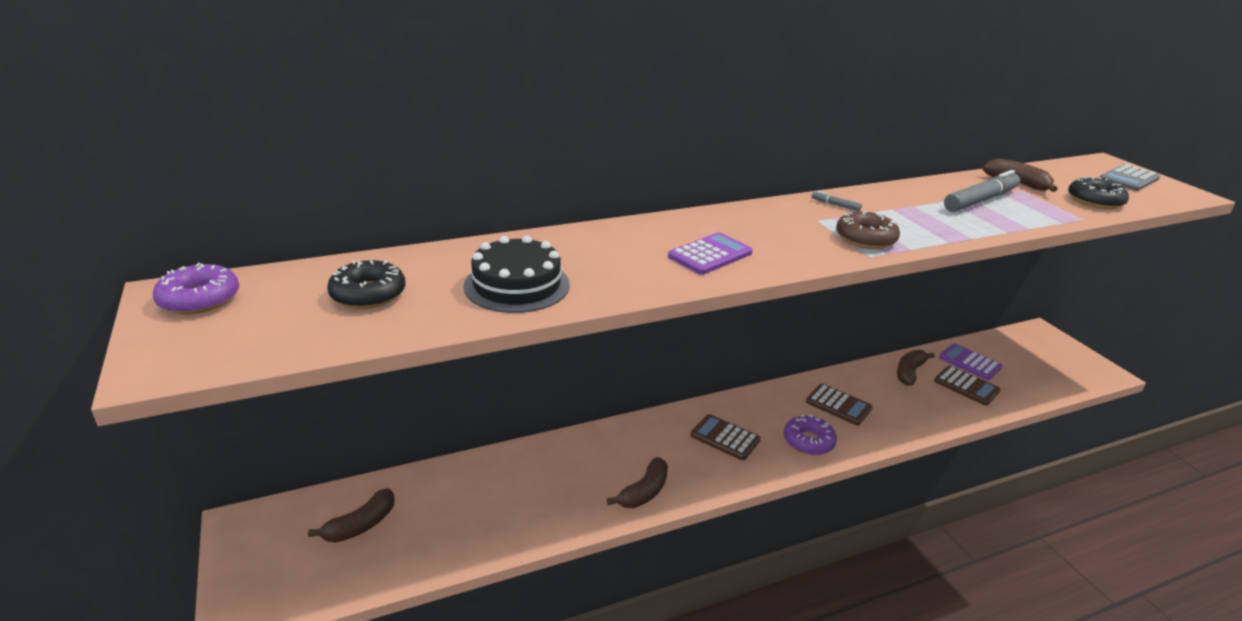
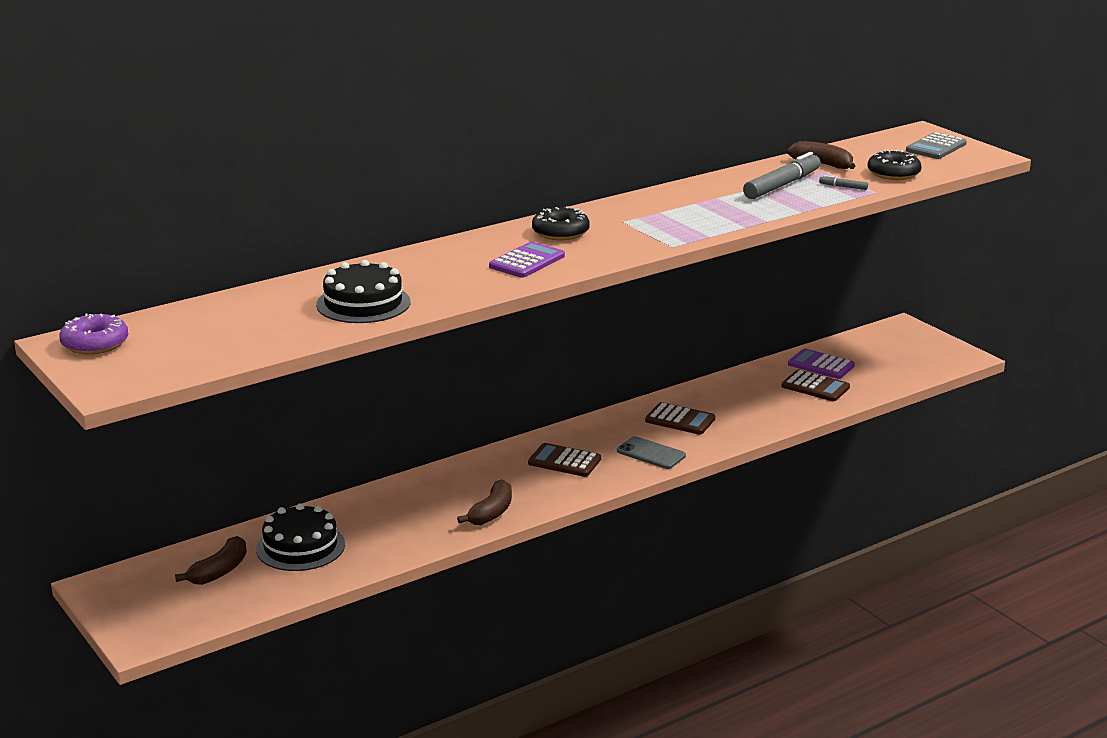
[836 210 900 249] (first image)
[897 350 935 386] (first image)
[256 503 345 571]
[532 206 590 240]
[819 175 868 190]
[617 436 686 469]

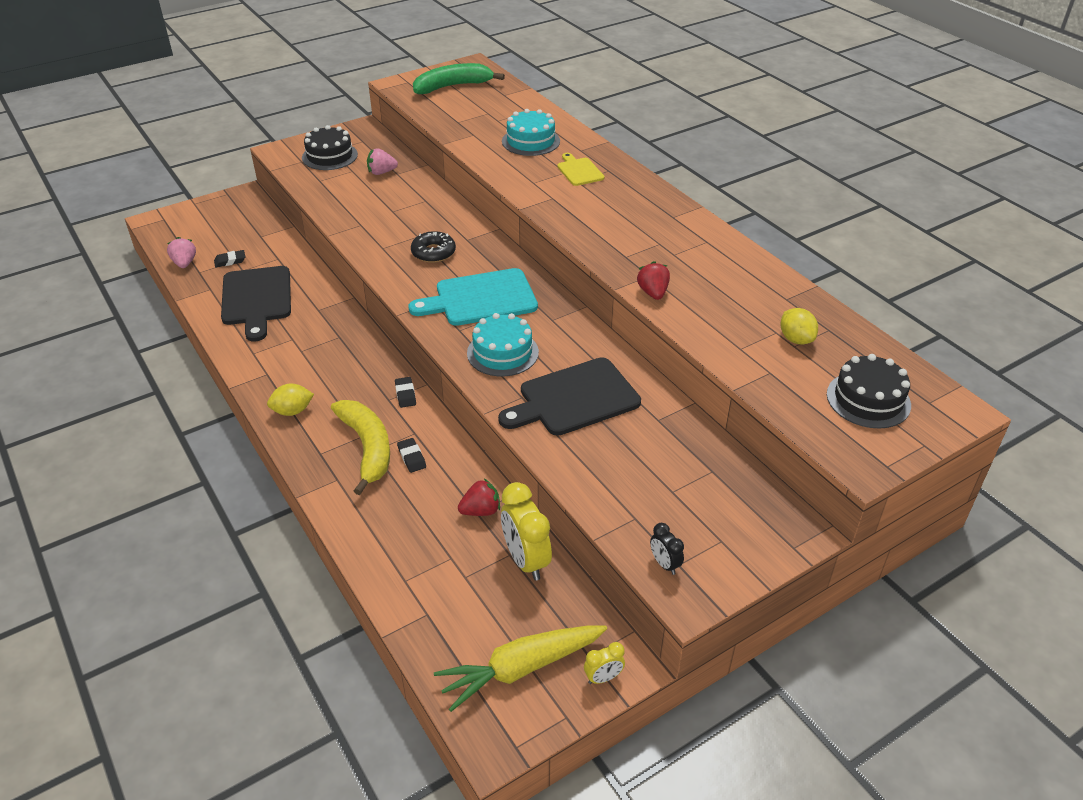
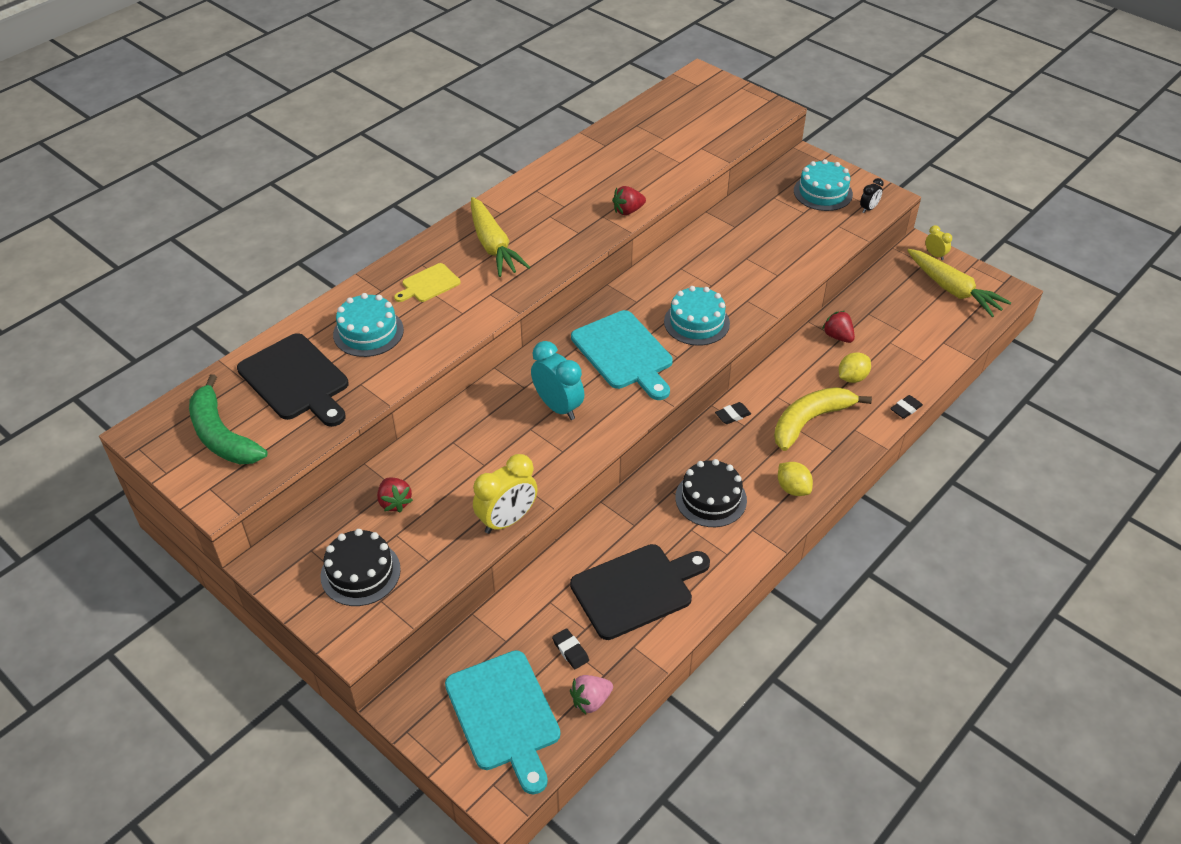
[445 650 560 795]
[471 197 530 277]
[794 159 853 211]
[890 395 923 419]
[237 333 349 427]
[473 454 538 534]
[839 352 871 383]
[675 459 747 527]
[531 341 584 420]
[377 478 413 513]

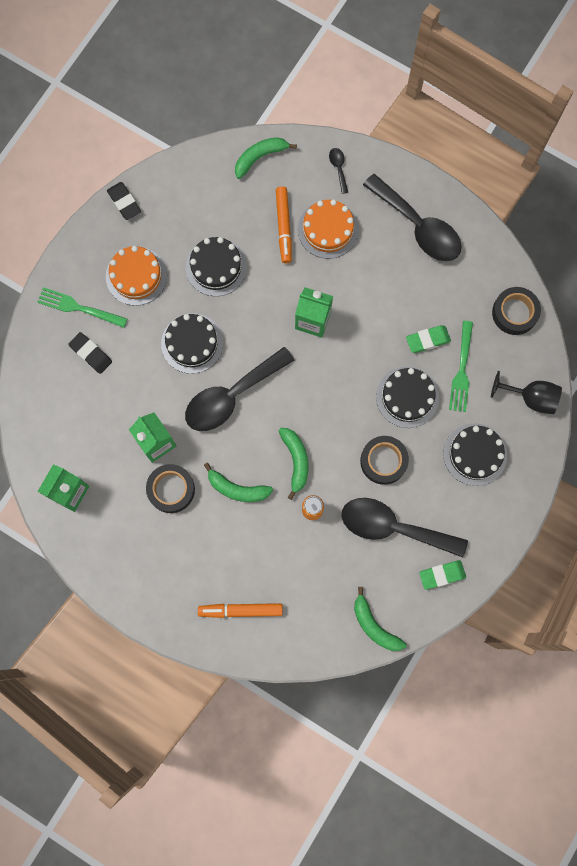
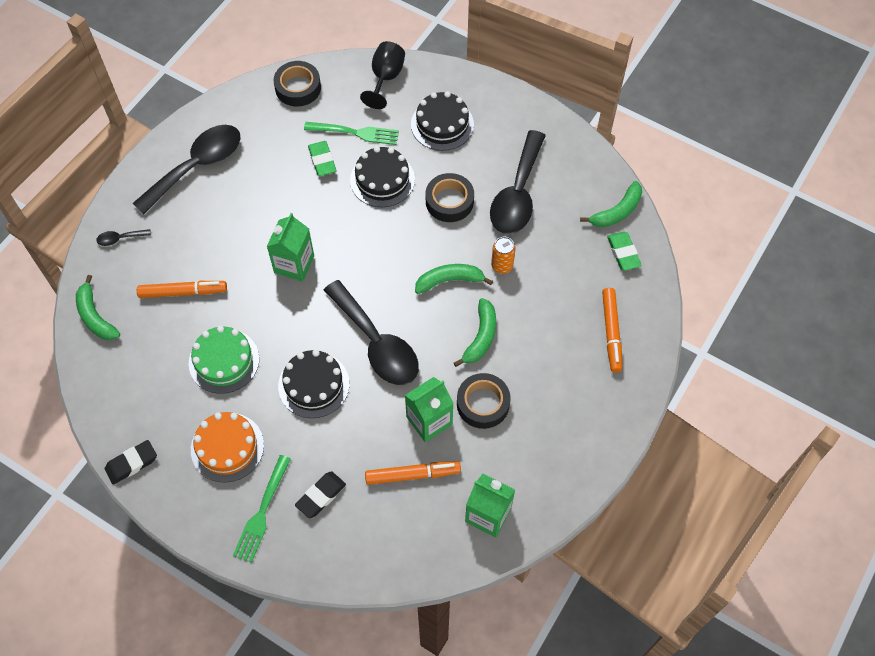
[298 199 359 259] (first image)
[365 461 461 485]
[607 232 642 271]
[189 326 259 394]

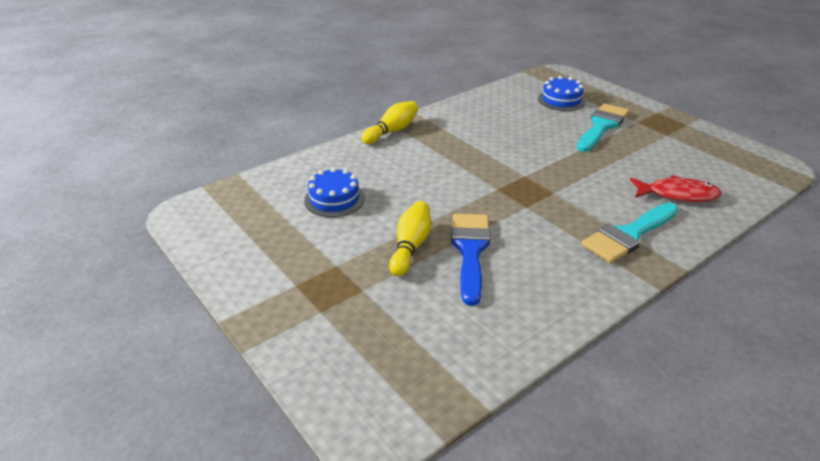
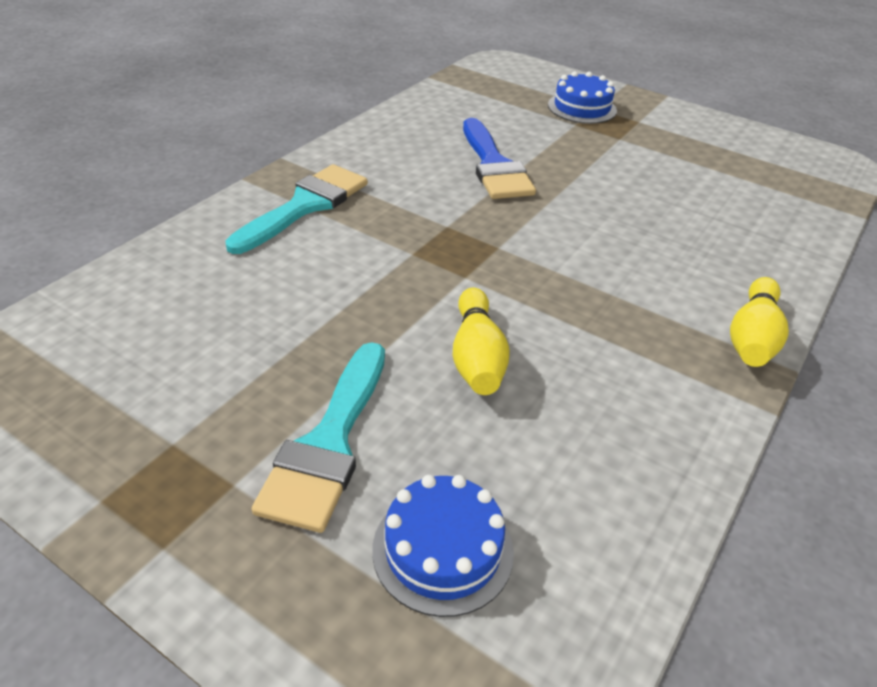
[630 175 722 202] (first image)
[548 71 617 124]
[453 288 510 395]

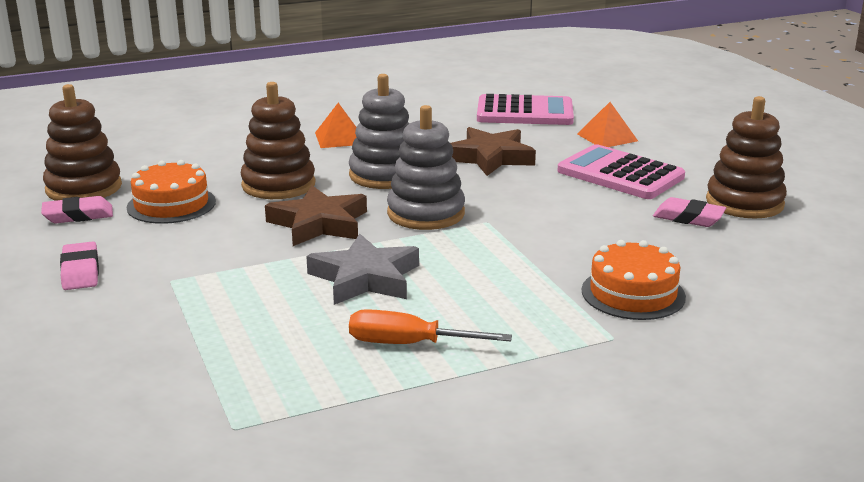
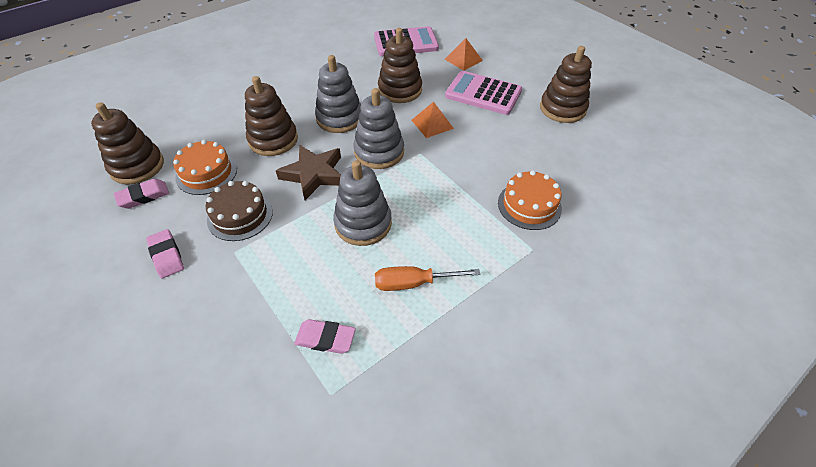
[205 181 273 241]
[411 102 454 138]
[294 319 356 354]
[333 160 392 246]
[378 28 422 103]

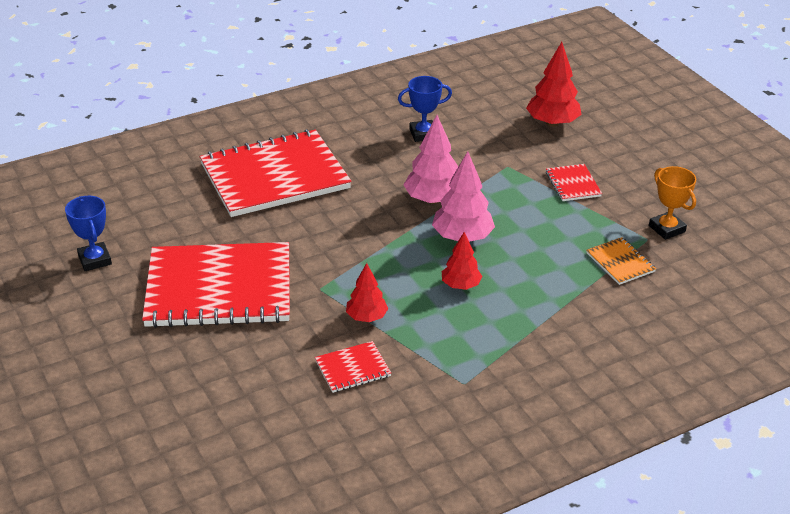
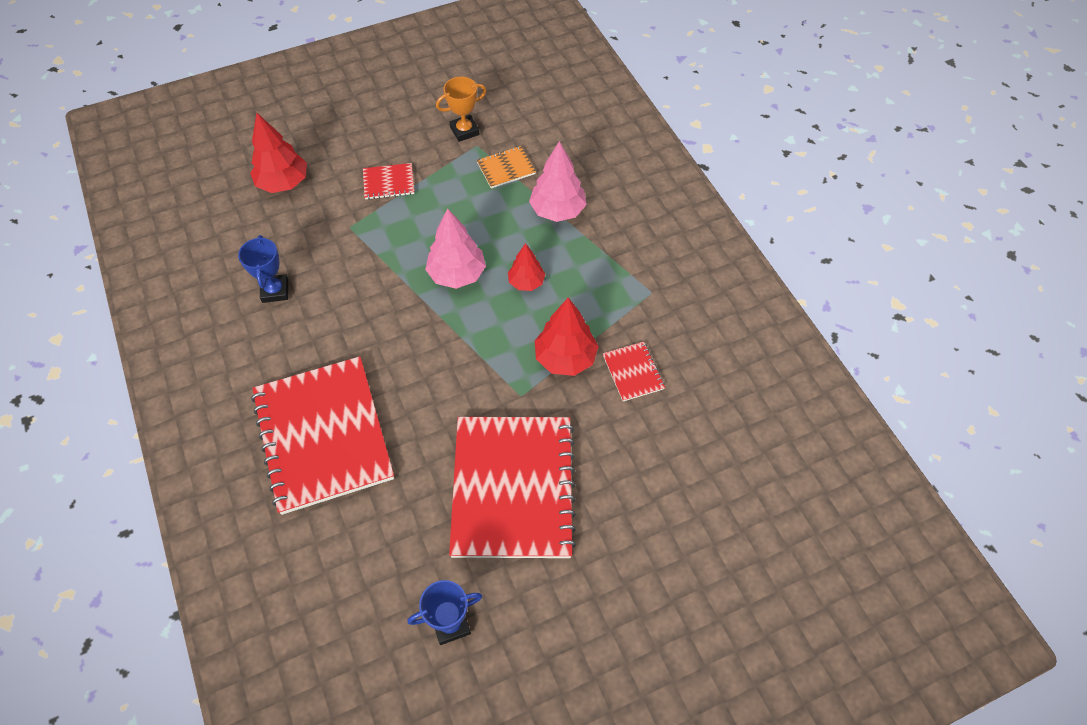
[529 141 587 222]
[535 298 599 376]

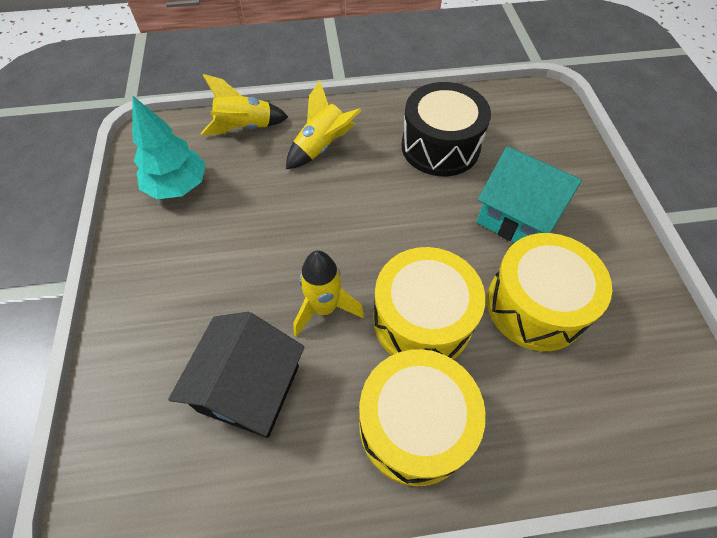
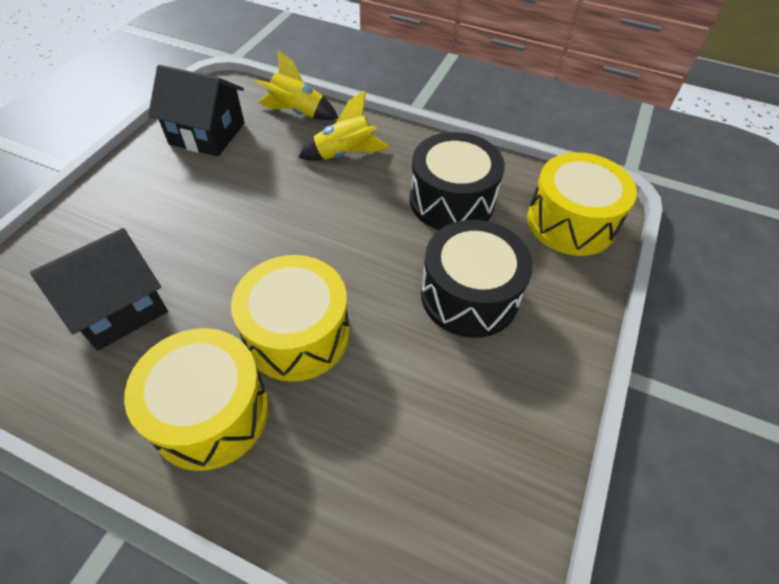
[293 250 364 337] (first image)
[527 152 637 256]
[148 65 245 157]
[421 220 533 338]

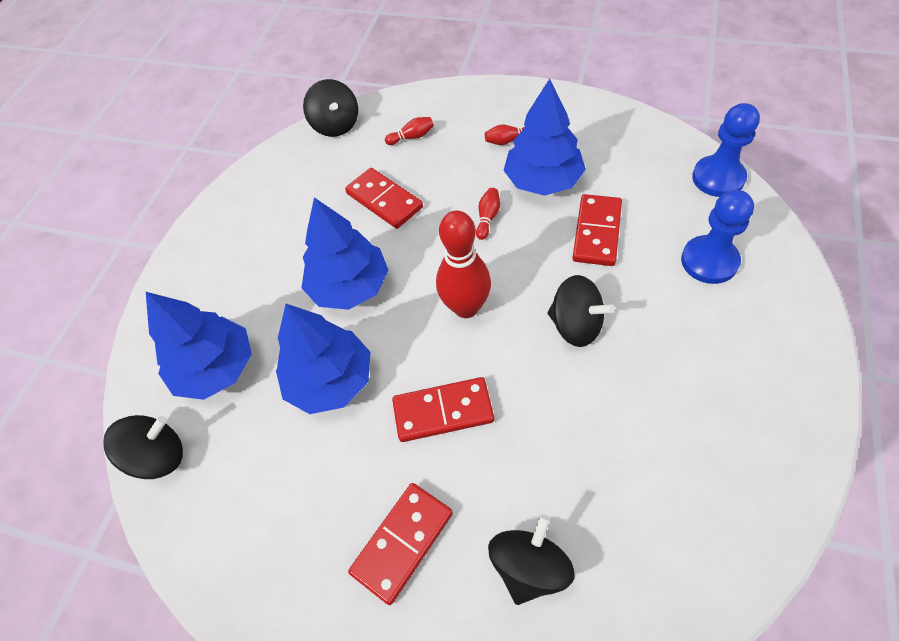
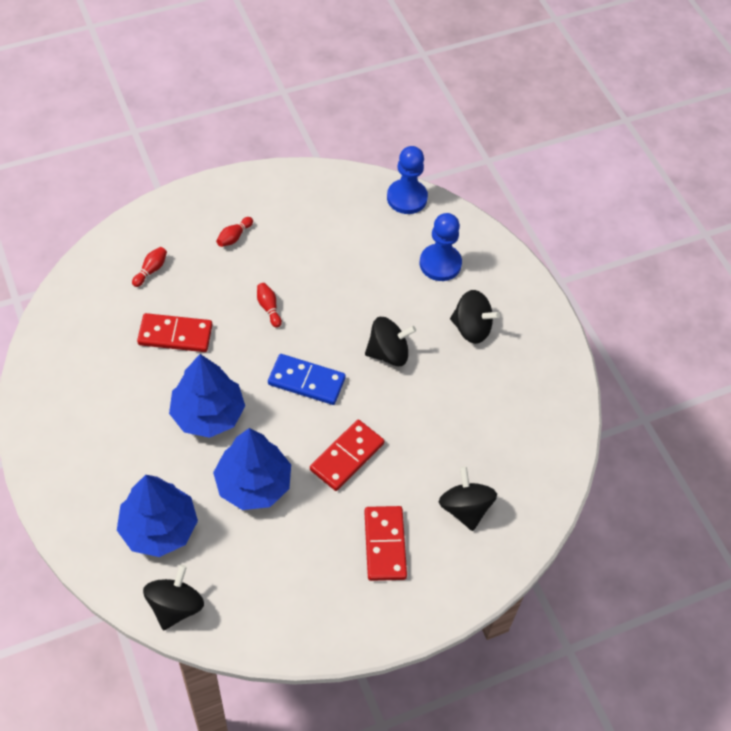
[503 78 586 196] (first image)
[572 194 622 266] (first image)
[450 290 500 344]
[268 354 346 405]

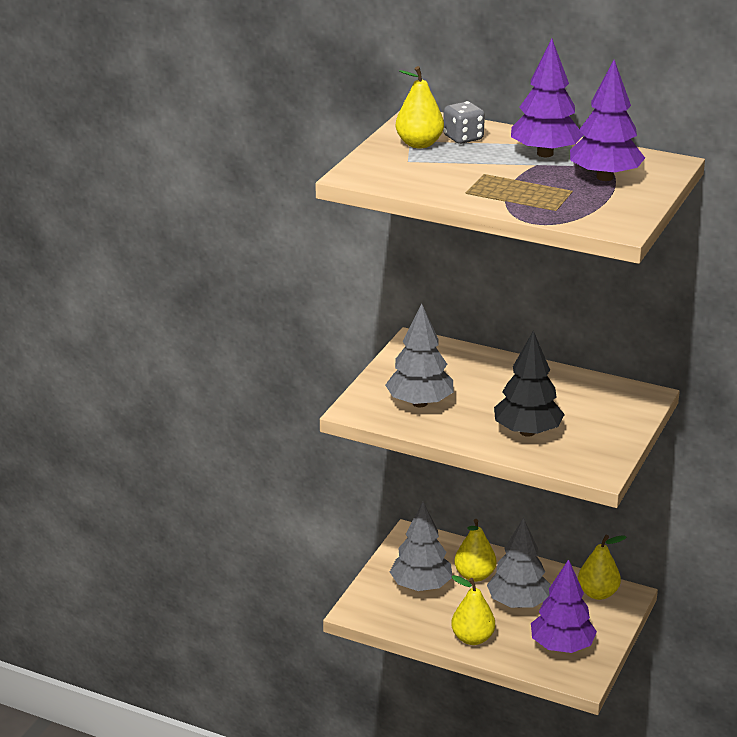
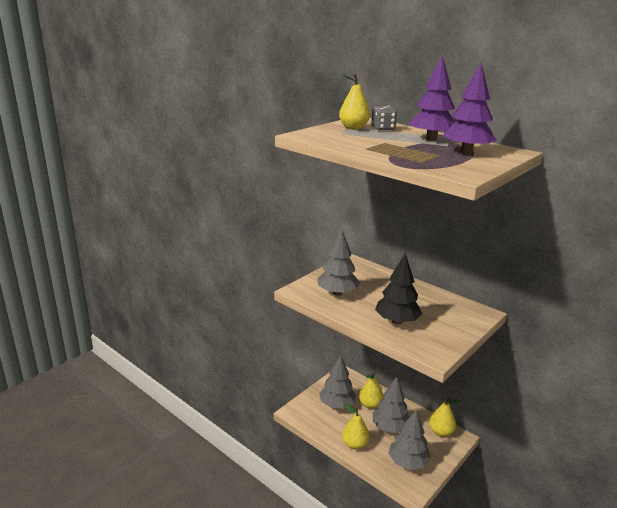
[388 410 431 470]

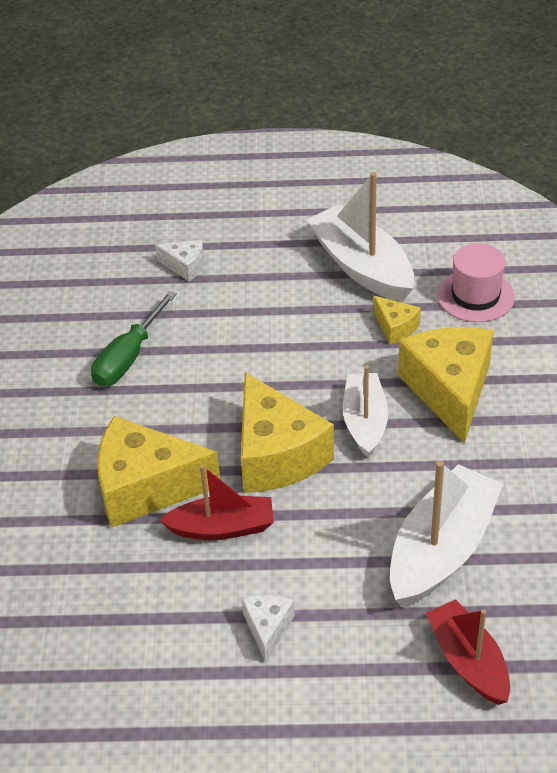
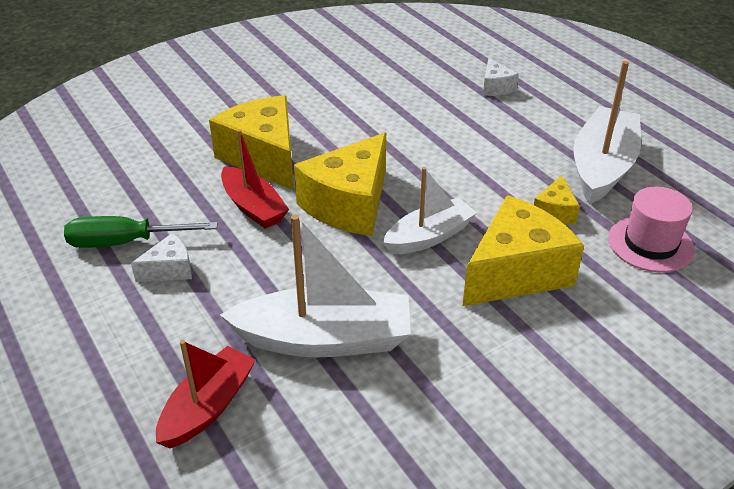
[64 216 218 248]

